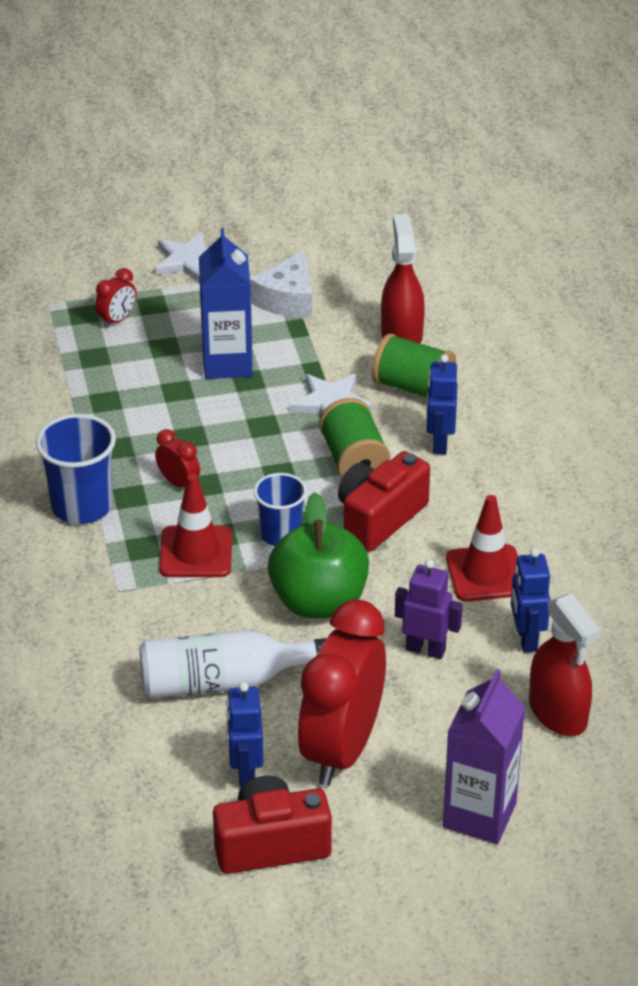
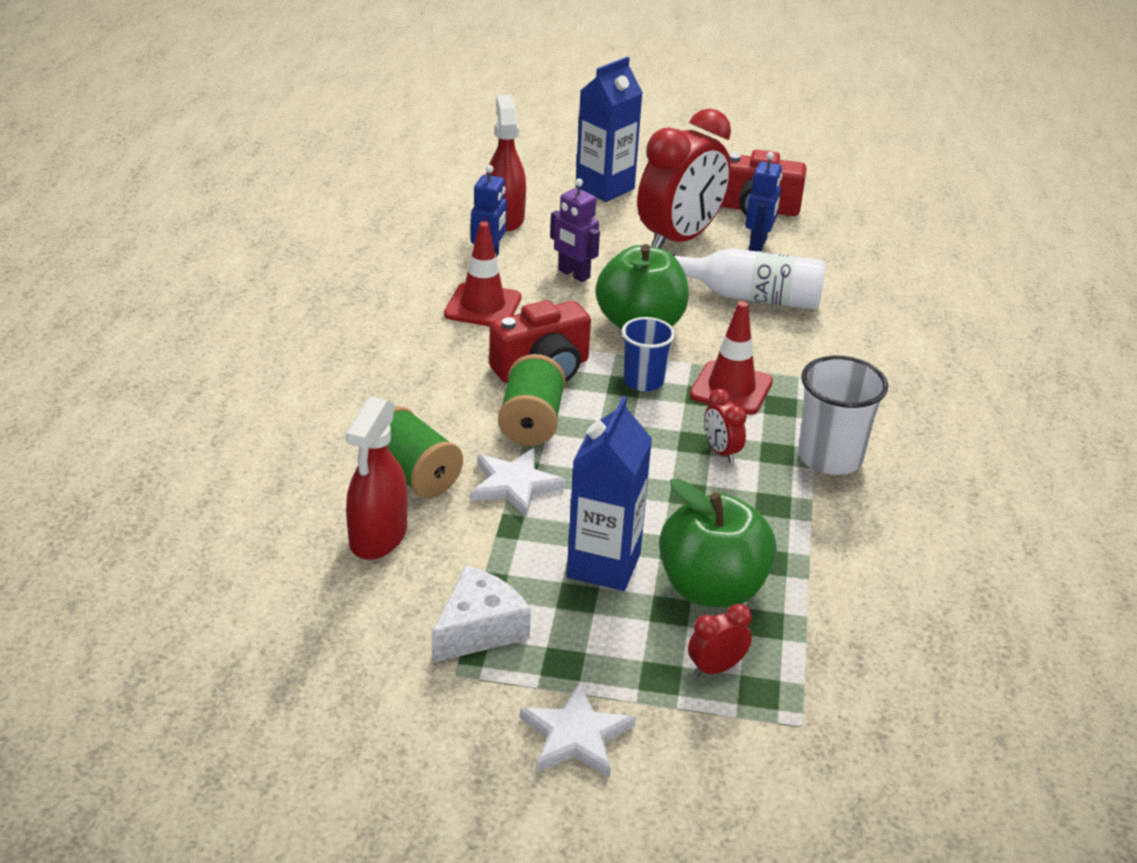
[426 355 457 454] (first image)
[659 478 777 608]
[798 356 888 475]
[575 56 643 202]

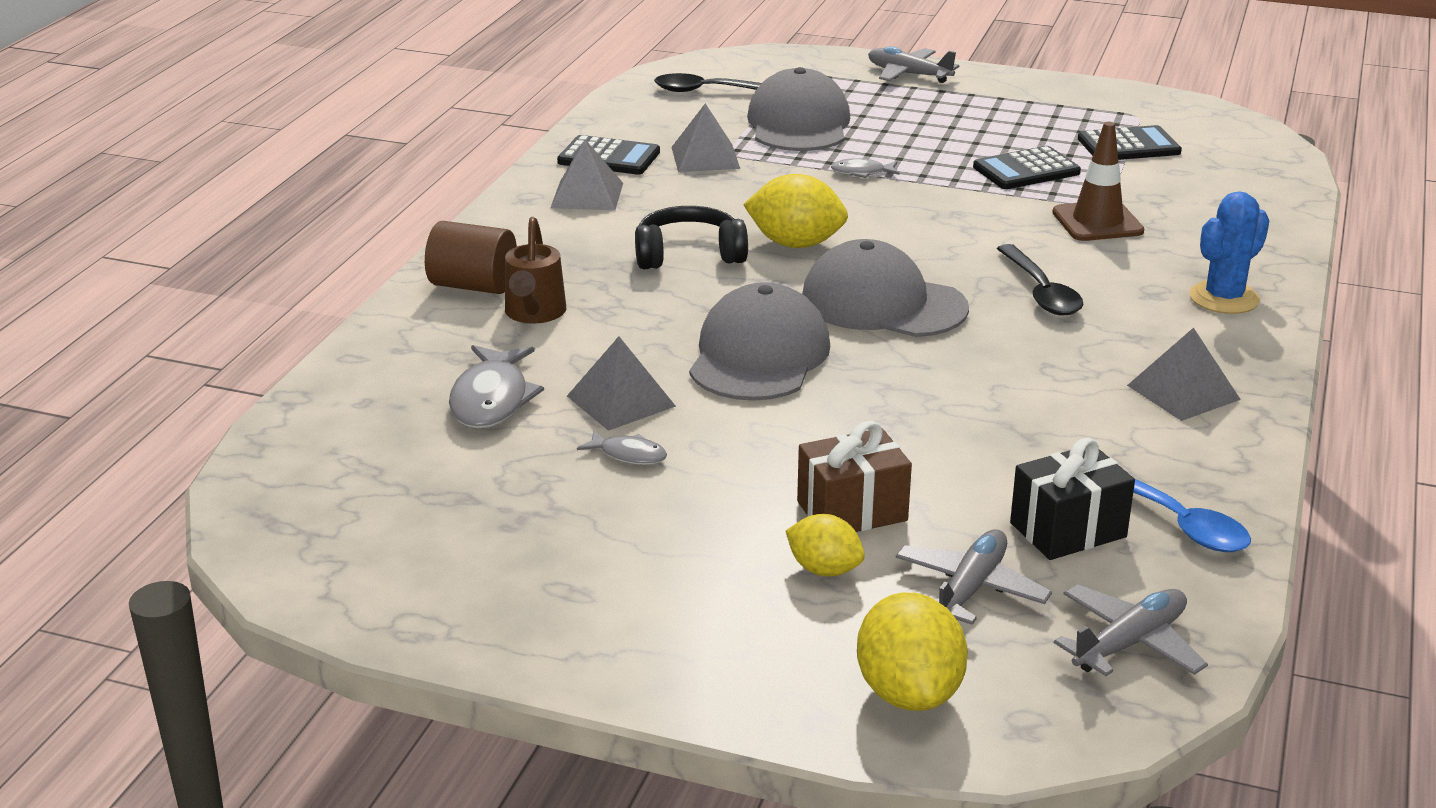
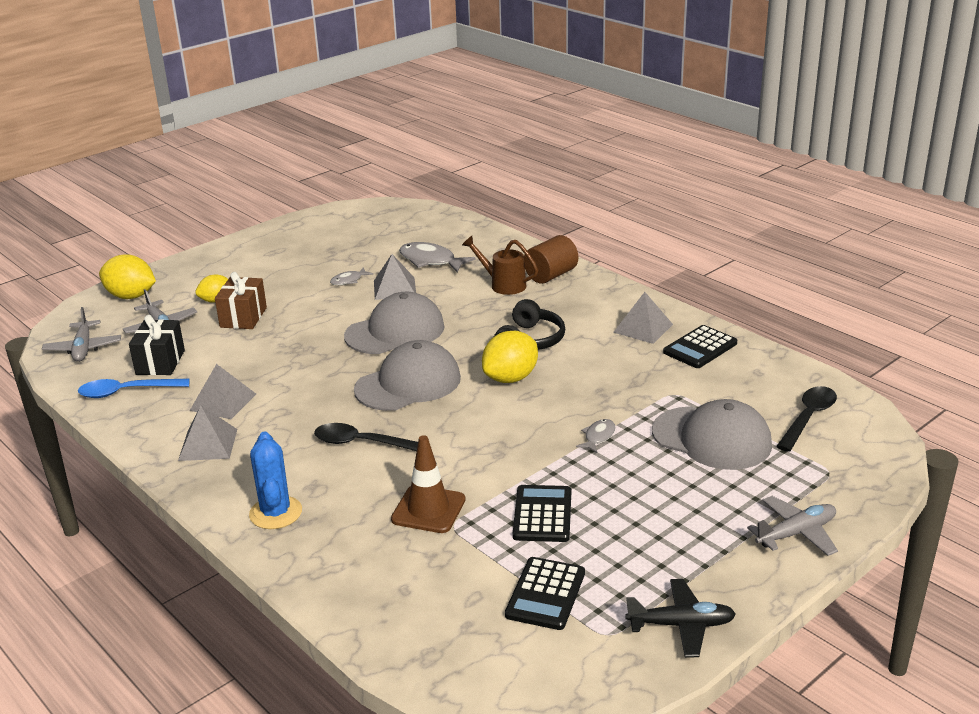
[625 579 736 658]
[190 364 256 419]
[344 292 444 354]

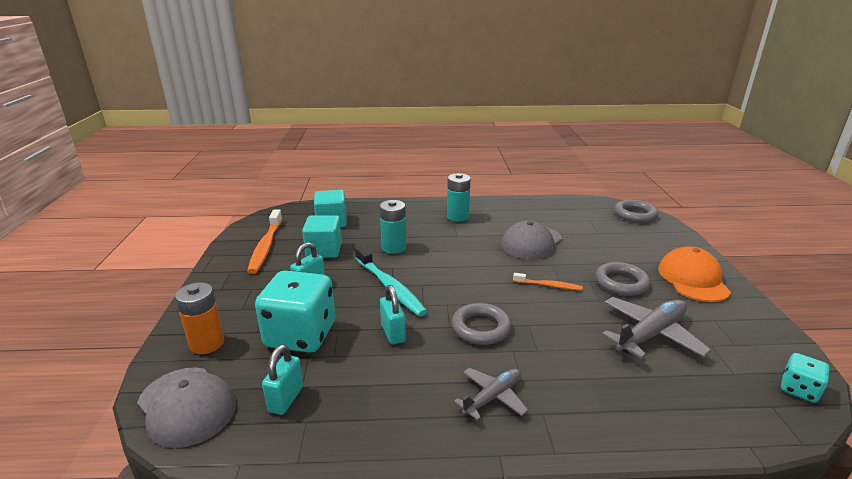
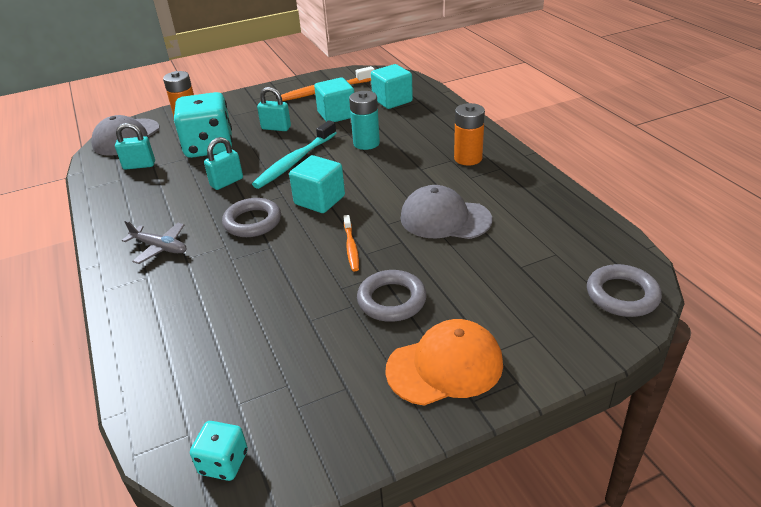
[601 297 712 359] (first image)
[289 155 345 213]
[454 103 485 165]

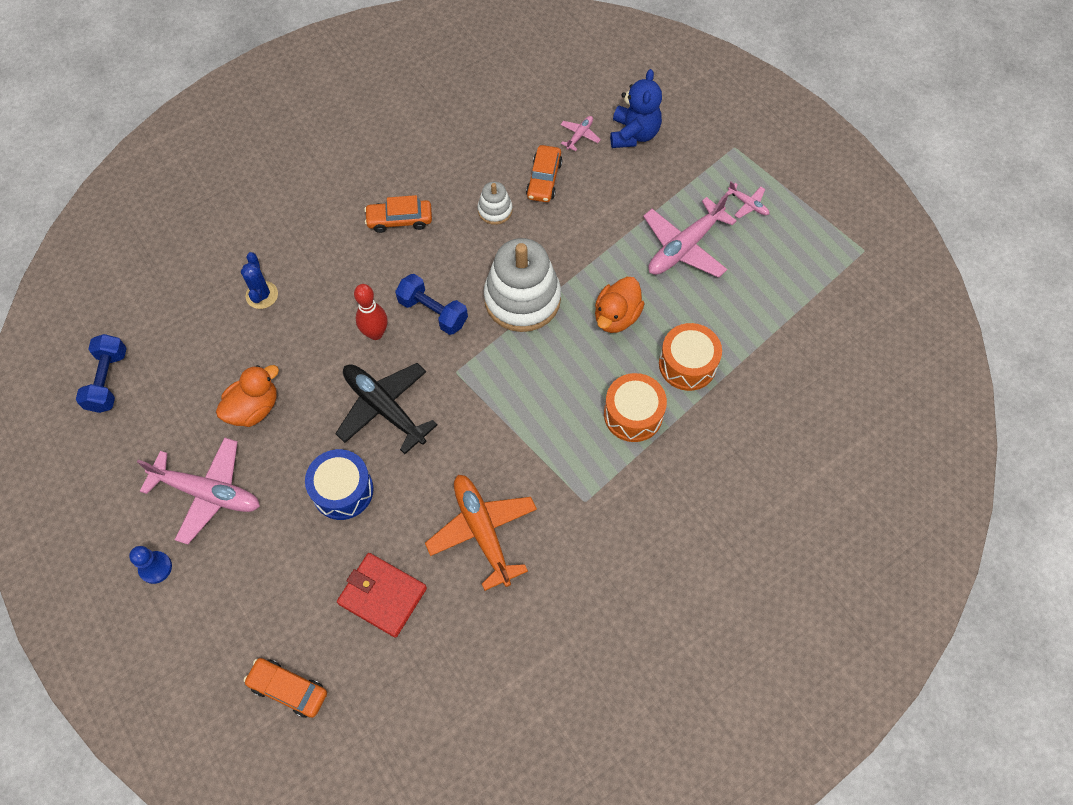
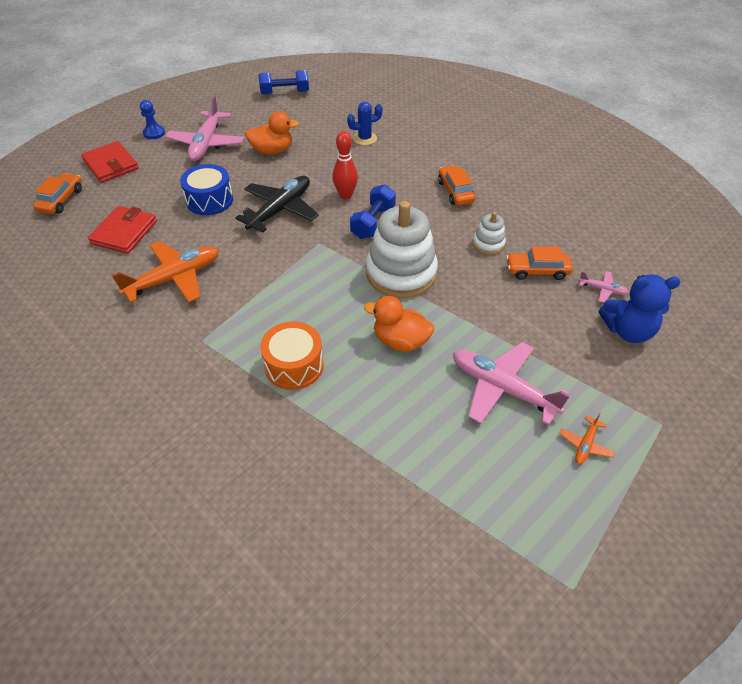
[659 323 722 391] (first image)
[81 141 139 183]
[559 412 615 464]
[245 111 299 154]

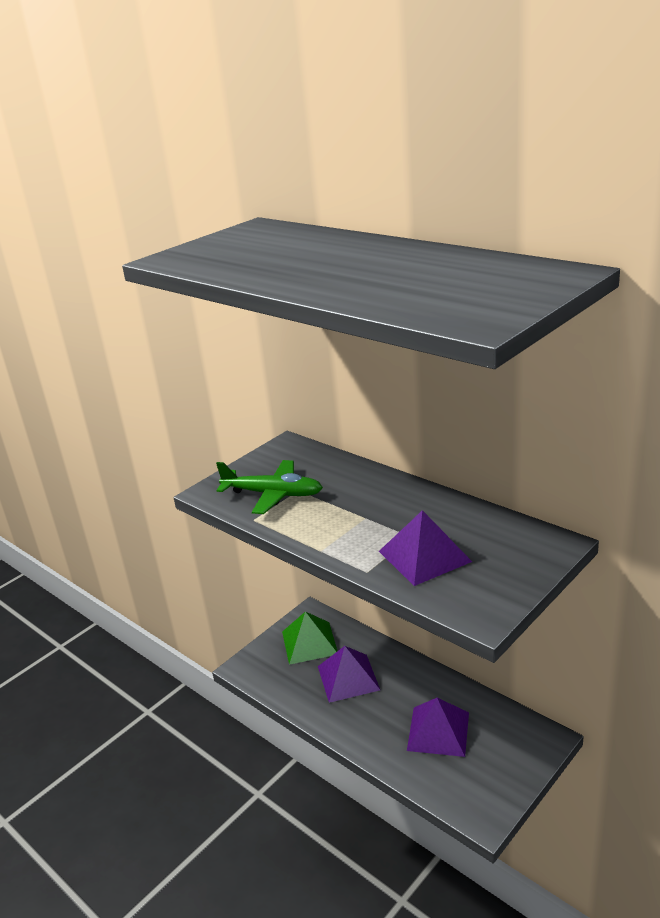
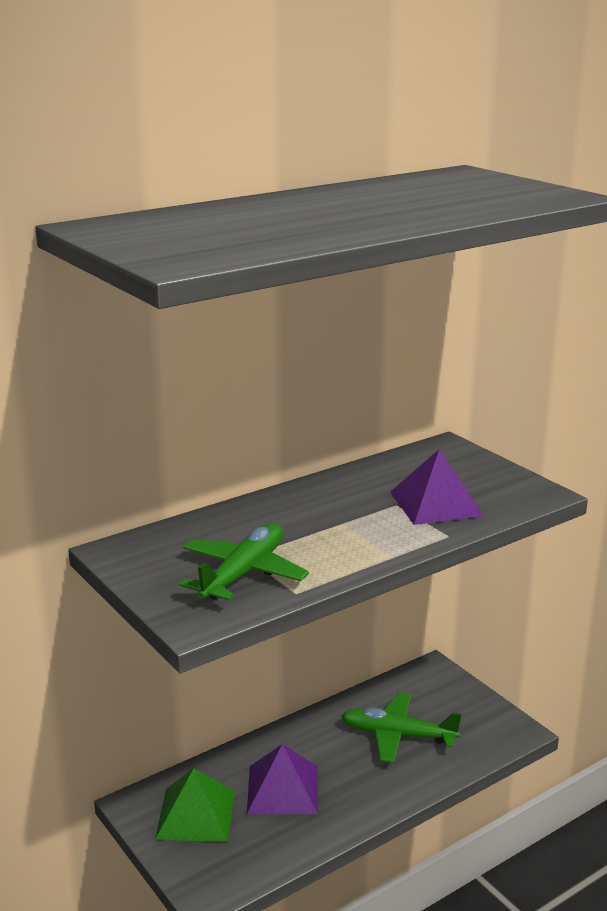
[341 692 462 763]

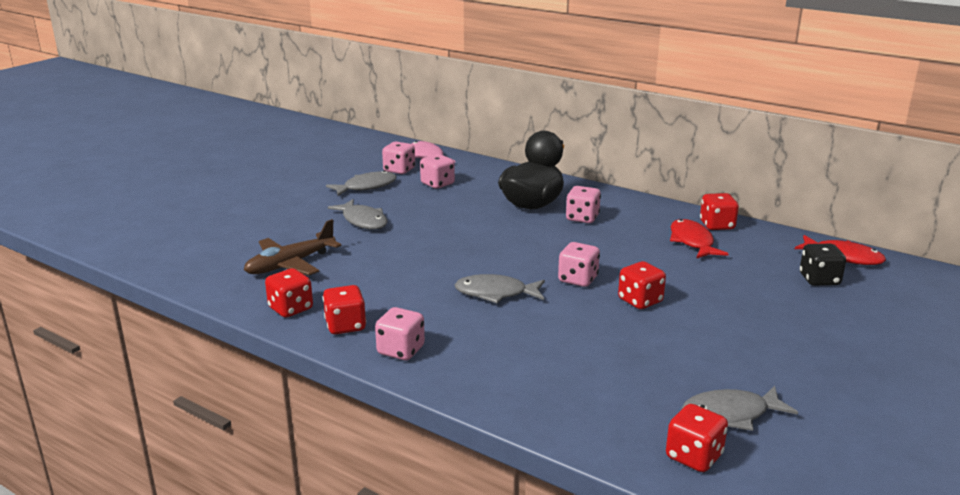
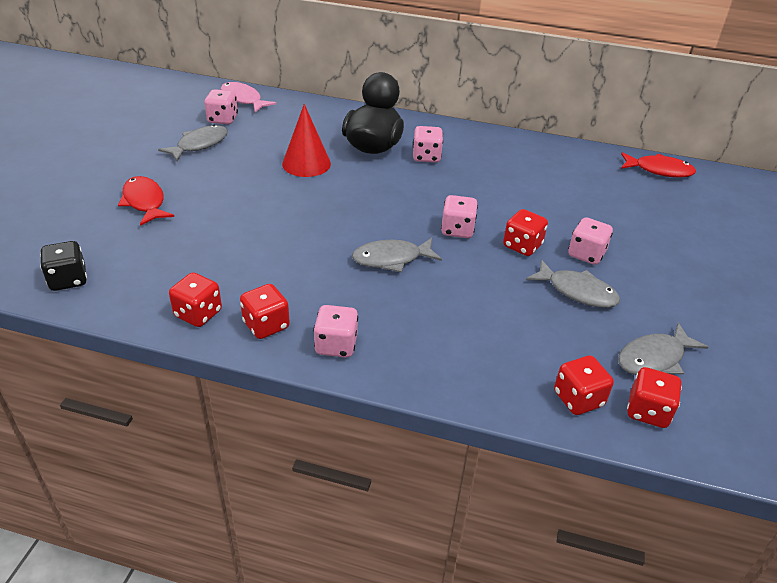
[244 219 342 275] (first image)
[282 104 331 177]
[526 259 620 308]
[568 217 613 265]
[118 176 174 226]
[554 356 614 415]
[40 241 87 291]

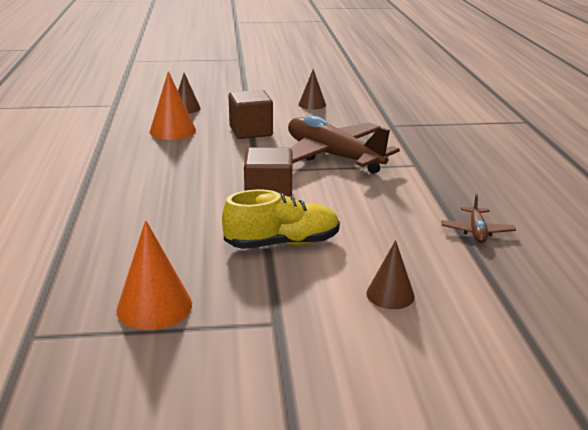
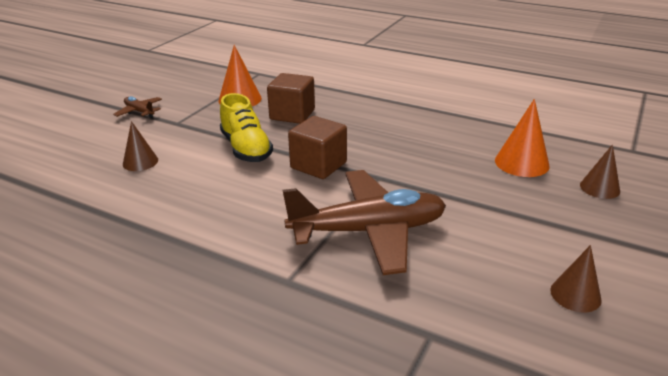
[267 73 315 124]
[113 96 162 118]
[220 93 273 162]

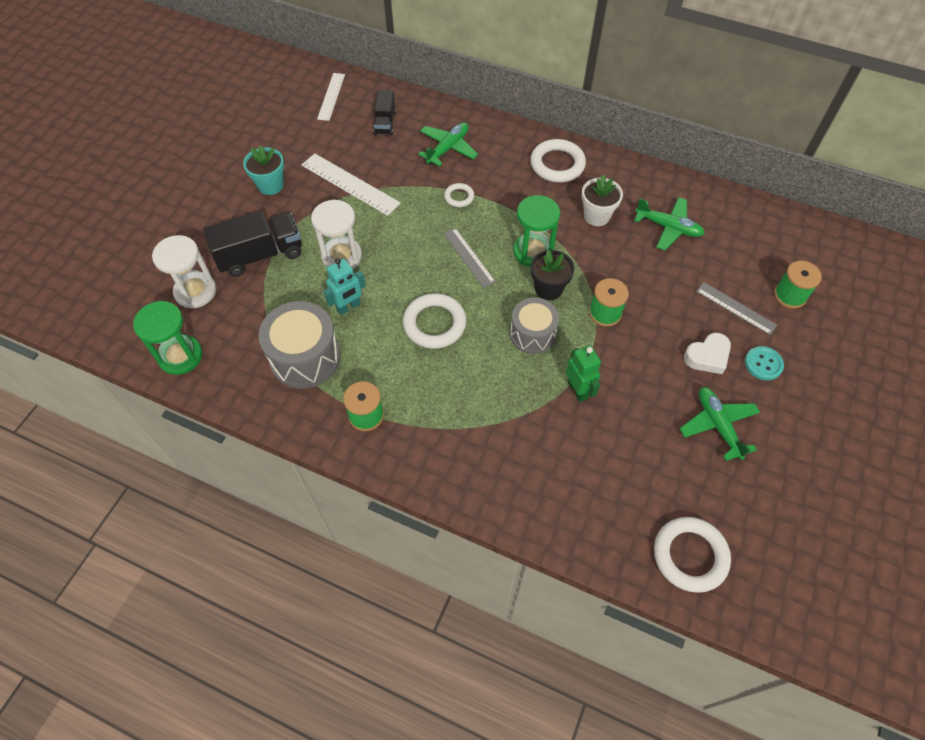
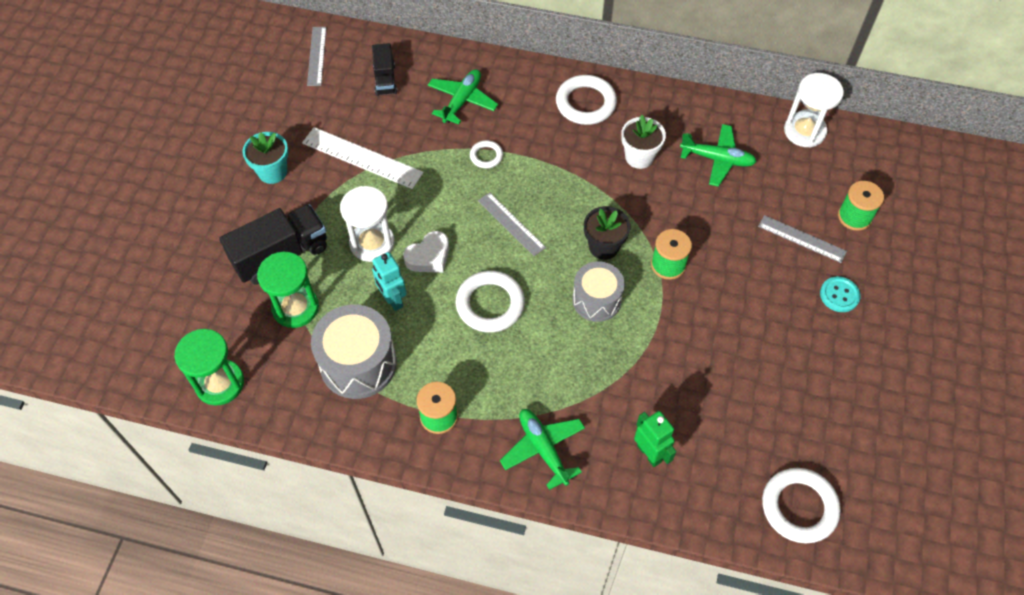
[784 73 844 148]
[257 252 319 328]
[634 411 676 467]
[500 409 585 490]
[403 231 449 273]
[307 27 327 86]
[372 252 406 311]

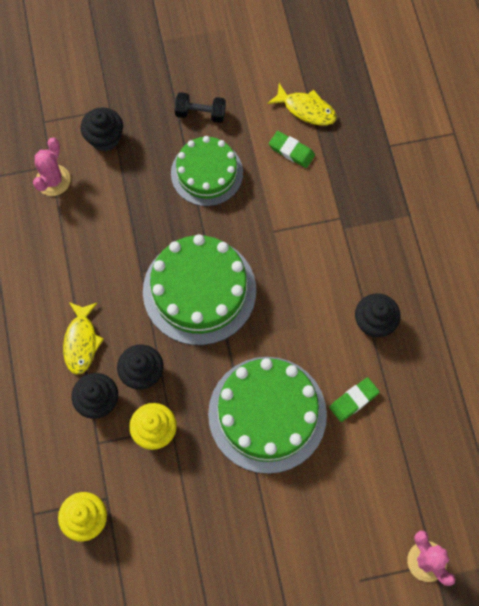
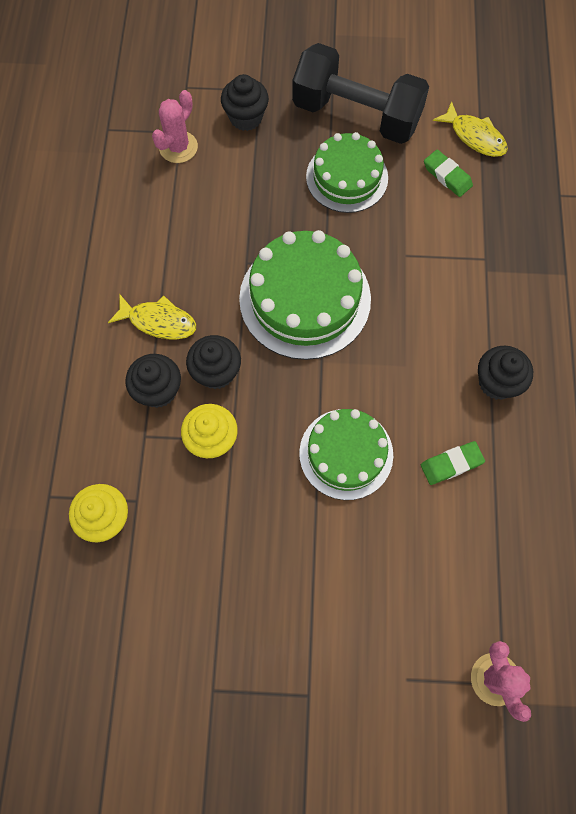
[108 295 196 339]
[292 43 429 144]
[299 409 393 500]

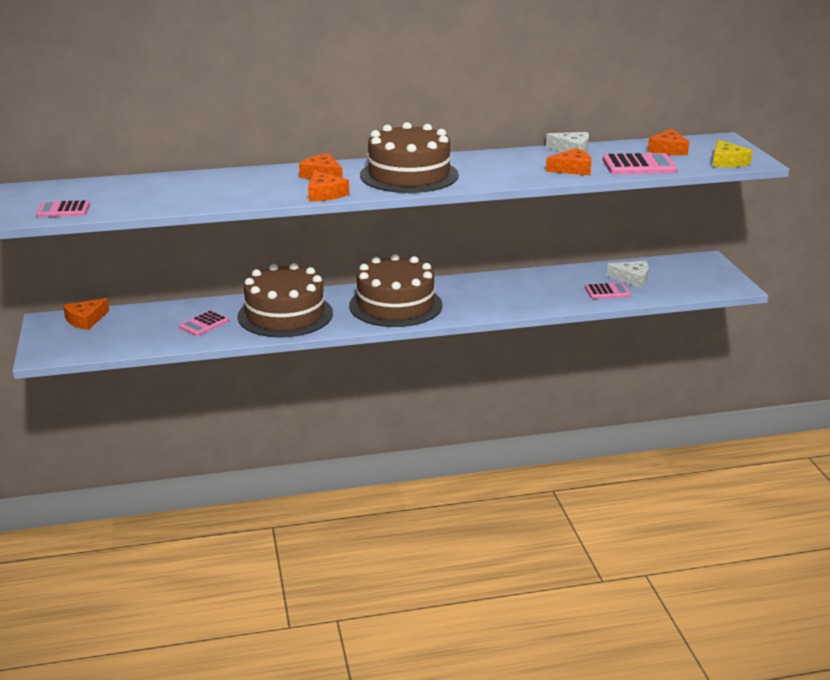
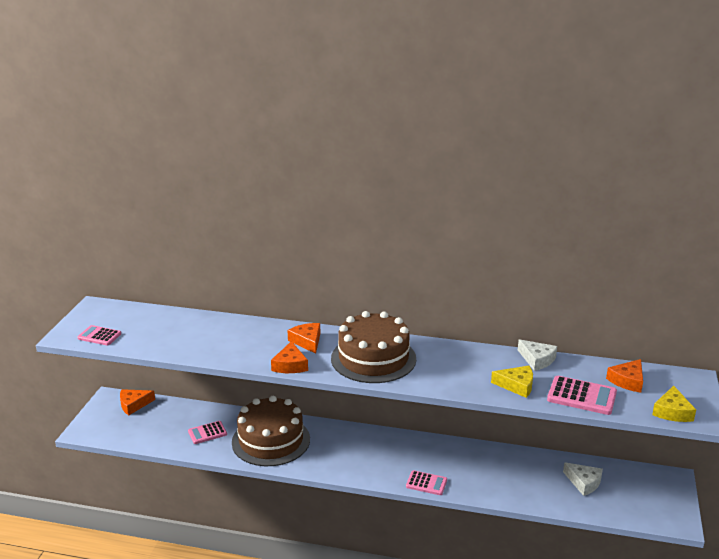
[349 254 442 327] (first image)
[406 470 447 495]
[491 366 533 398]

